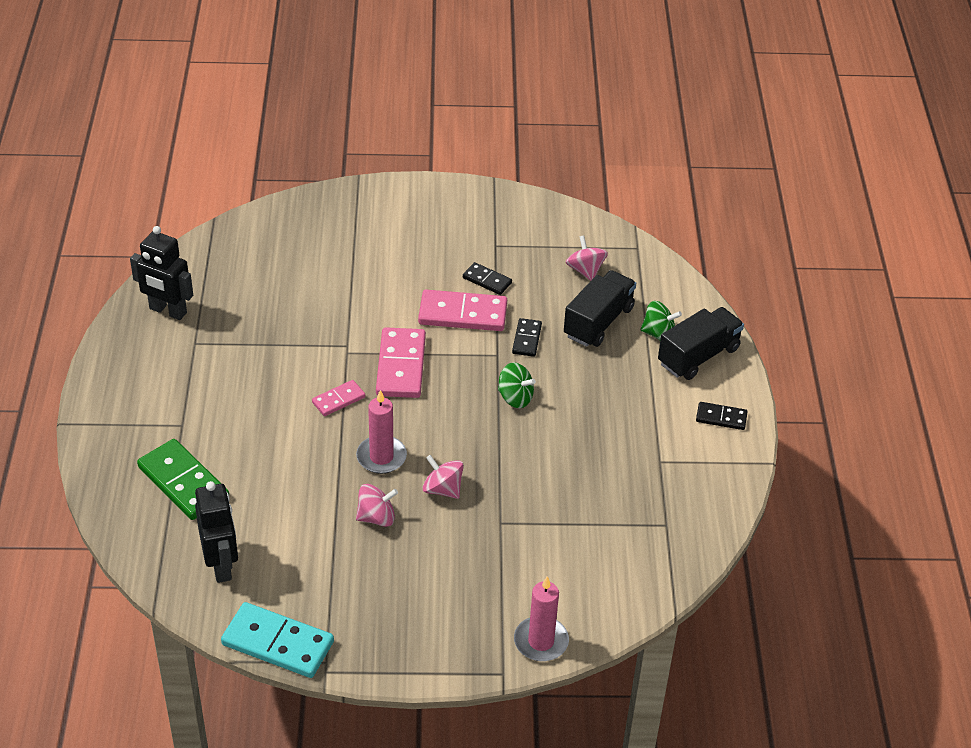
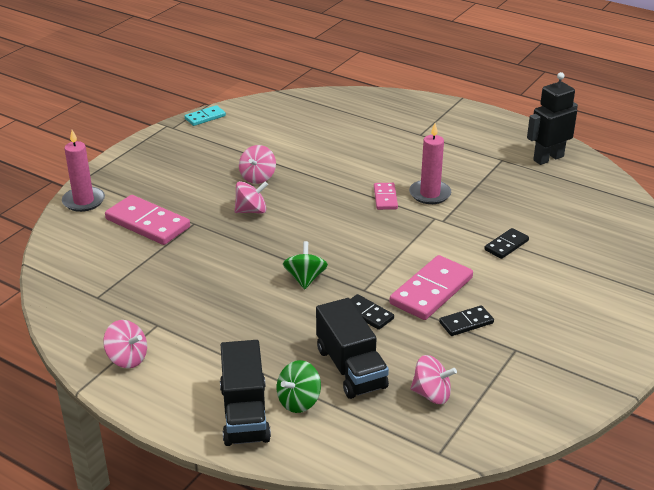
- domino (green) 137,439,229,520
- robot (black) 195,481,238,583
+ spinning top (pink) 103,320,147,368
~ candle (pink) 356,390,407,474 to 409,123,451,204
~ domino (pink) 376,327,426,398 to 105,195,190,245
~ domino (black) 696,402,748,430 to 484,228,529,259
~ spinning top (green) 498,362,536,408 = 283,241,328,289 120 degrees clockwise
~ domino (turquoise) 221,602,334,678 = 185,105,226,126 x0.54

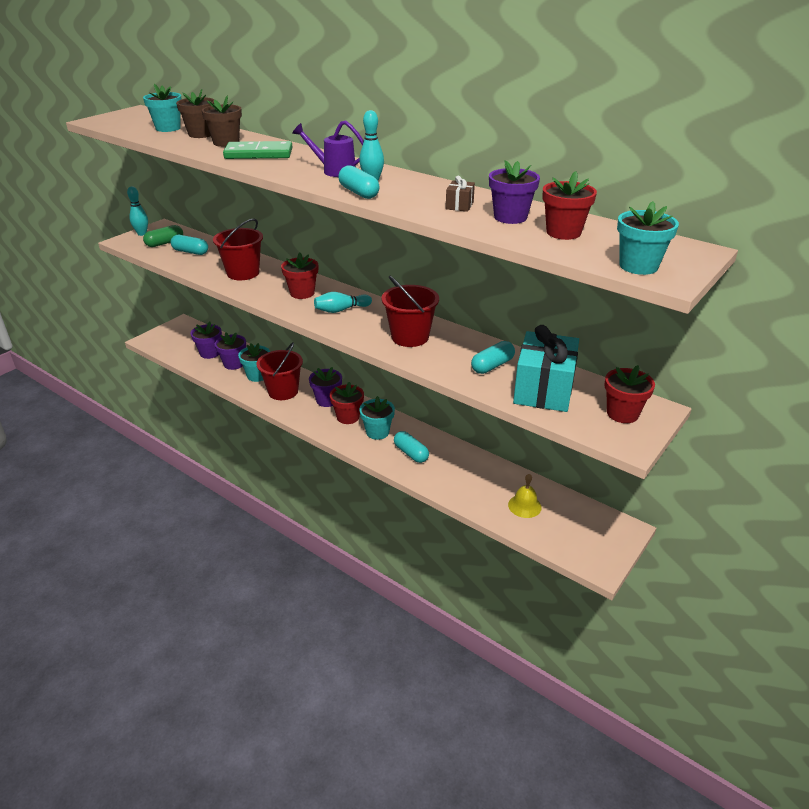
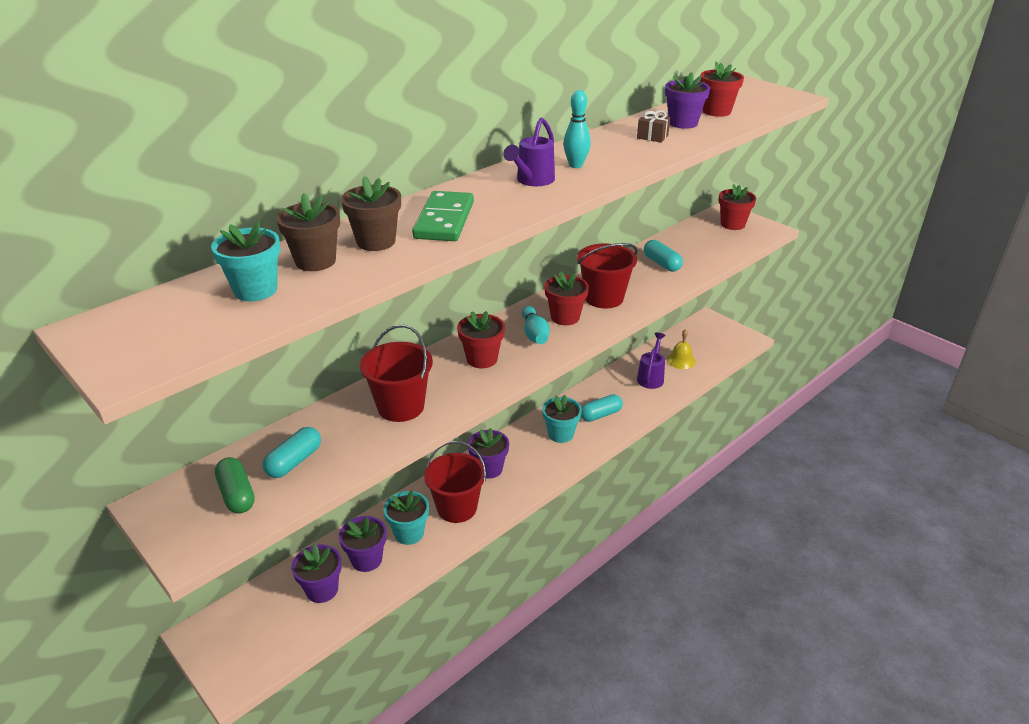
- bowling pin (turquoise) 127,186,148,236
- capsule (turquoise) 338,165,379,199
- gift (turquoise) 513,325,579,412
- flower pot (turquoise) 617,201,679,275
+ watering can (purple) 637,332,665,389
~ flower pot (red) 330,382,364,424 to 545,271,589,325

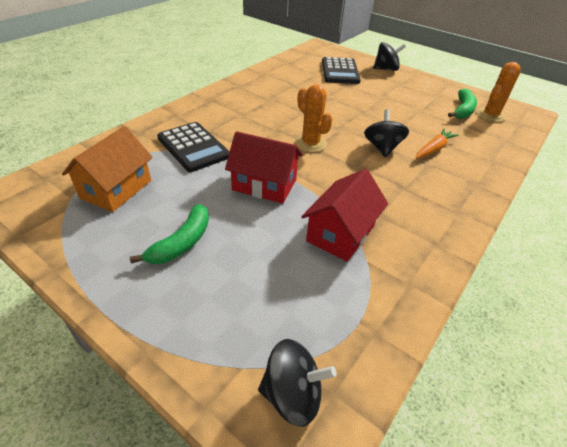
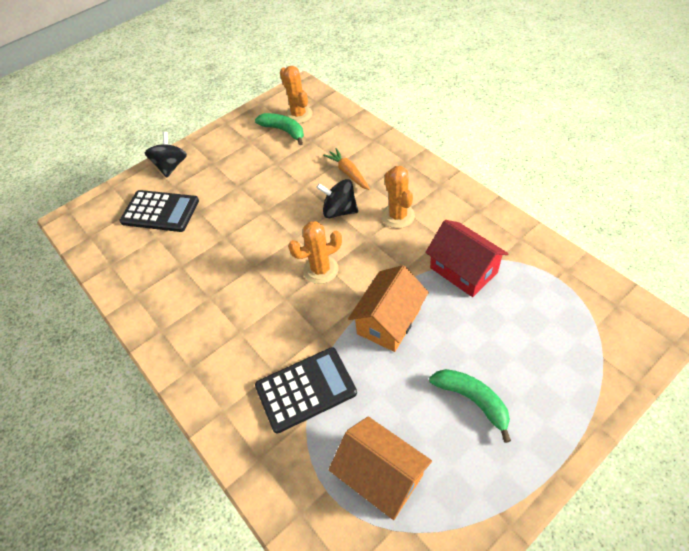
- spinning top (black) 258,339,337,427
+ cactus (orange) 381,166,415,228
~ house (red) 225,131,303,204 to house (orange) 348,265,429,352

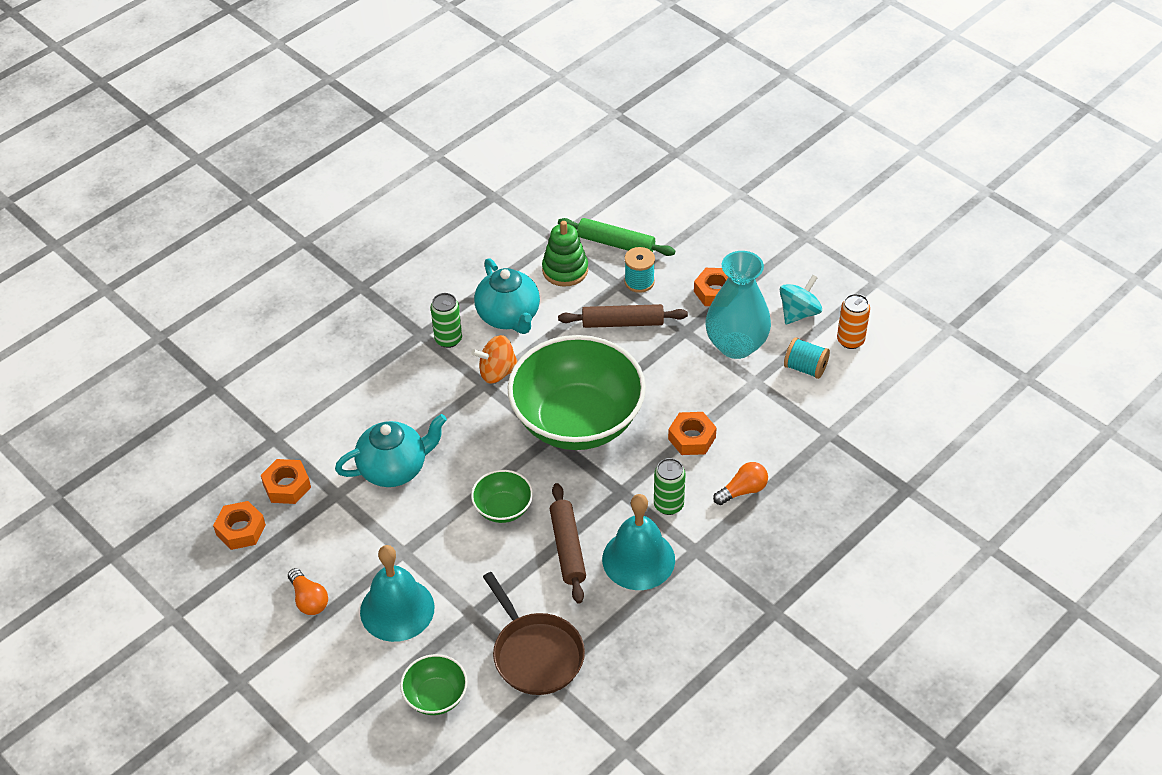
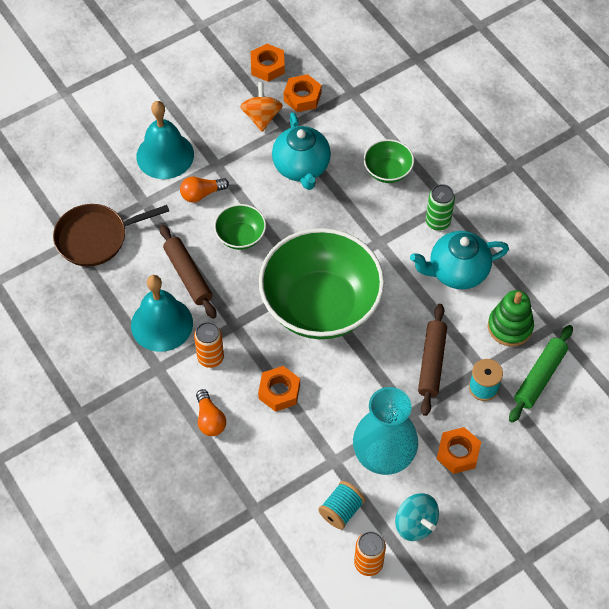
~ light bulb (orange) 288,568,328,615 to 180,177,229,203
~ bowl (green) 400,654,468,715 to 364,139,414,183
~ spinning top (orange) 471,335,518,384 to 240,82,283,132
~ can (green) 654,458,686,515 to can (orange) 194,322,224,368
~ rolling pin (brown) 550,483,586,604 = 160,225,217,319 60 degrees clockwise

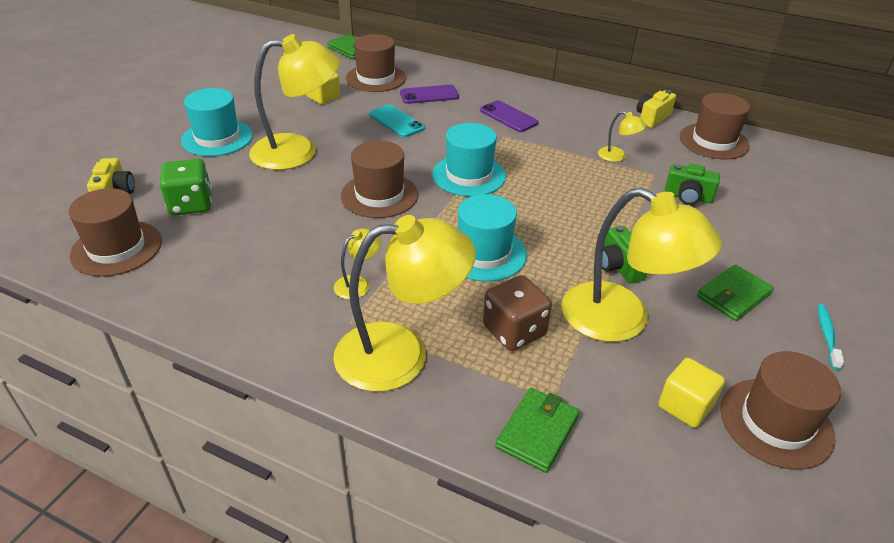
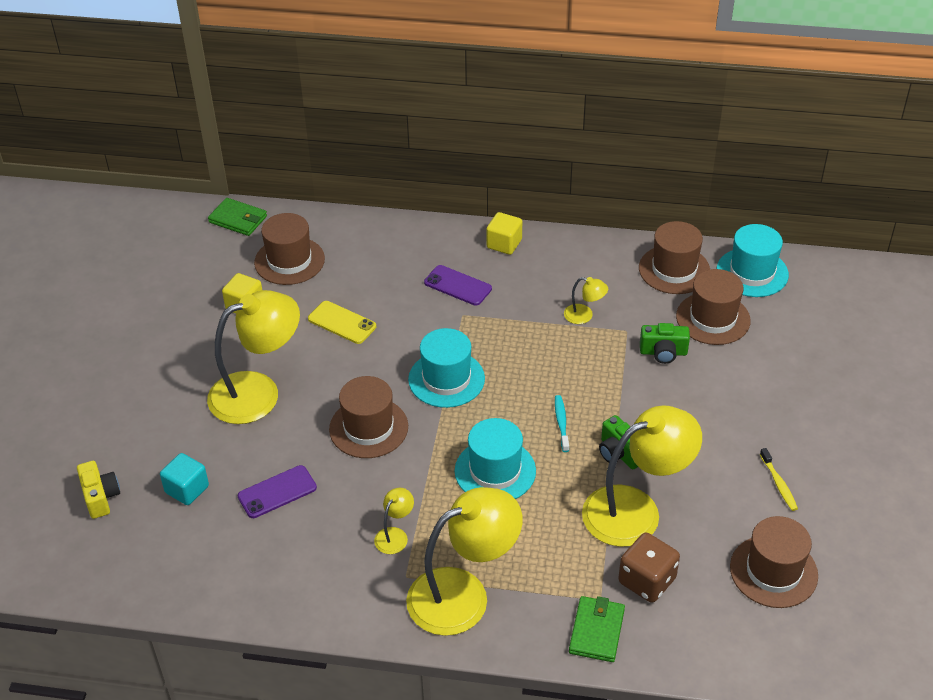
- camera (yellow) 636,90,676,128
- wallet (green) 697,264,774,321
+ toothbrush (yellow) 760,448,798,511
~ hat (brown) 68,188,162,277 to 676,269,751,345
~ hat (turquoise) 181,88,253,156 to 717,224,789,297
~ phone (purple) 400,85,459,104 to 237,465,317,518
~ dice (brown) 483,275,552,351 to 618,533,680,603
~ cube (yellow) 658,358,725,428 to 486,212,522,255
~ toothbrush (turquoise) 818,304,844,370 to 555,395,569,452
~ dice (green) 160,159,212,216 to cube (turquoise) 160,453,209,505
~ phone (turquoise) 369,105,425,137 to phone (yellow) 308,301,376,344
~ lamp (yellow) 562,188,722,342 = 582,405,702,547 45 degrees counterclockwise

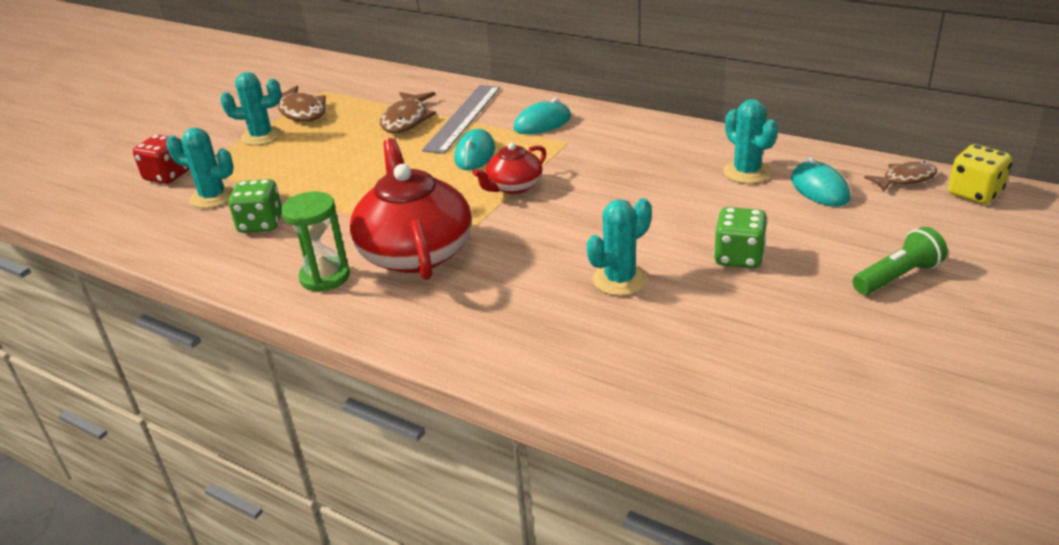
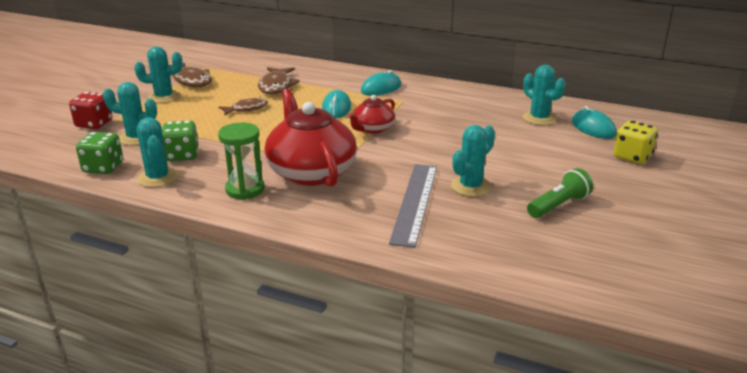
+ cactus (turquoise) 137,117,178,187
~ ruler (grey) 422,85,500,154 to 389,164,437,248
~ dice (green) 714,207,768,269 to 76,132,123,174
~ flashlight (green) 853,227,948,295 to 527,168,593,218
~ fish (brown) 864,161,937,192 to 218,97,268,116
~ dice (yellow) 948,144,1012,204 to 613,121,658,164

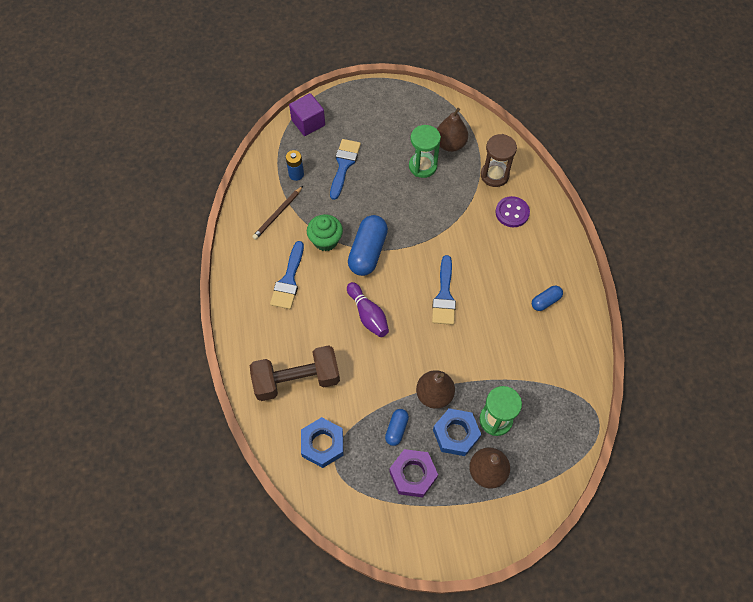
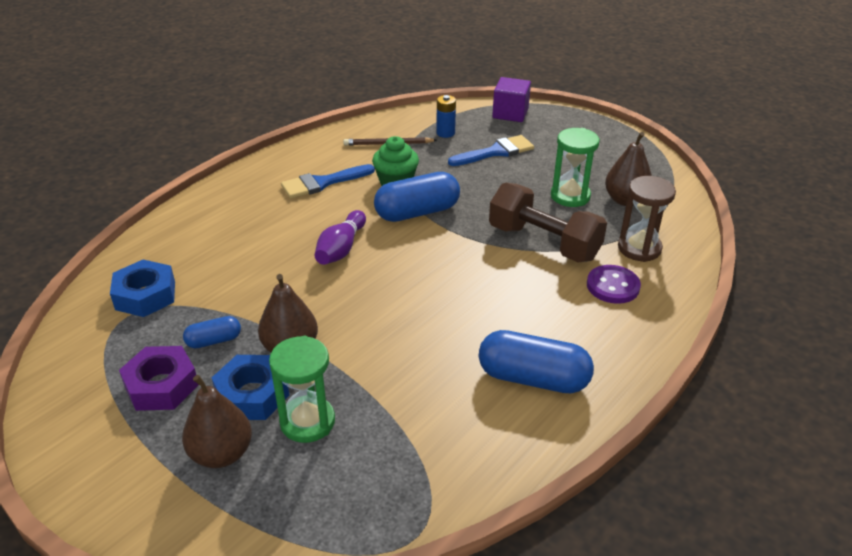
- brush (blue) 432,255,456,325
~ dumbbell (brown) 250,345,340,401 to 489,183,607,262
~ capsule (blue) 532,286,563,311 = 479,330,594,393 x1.92

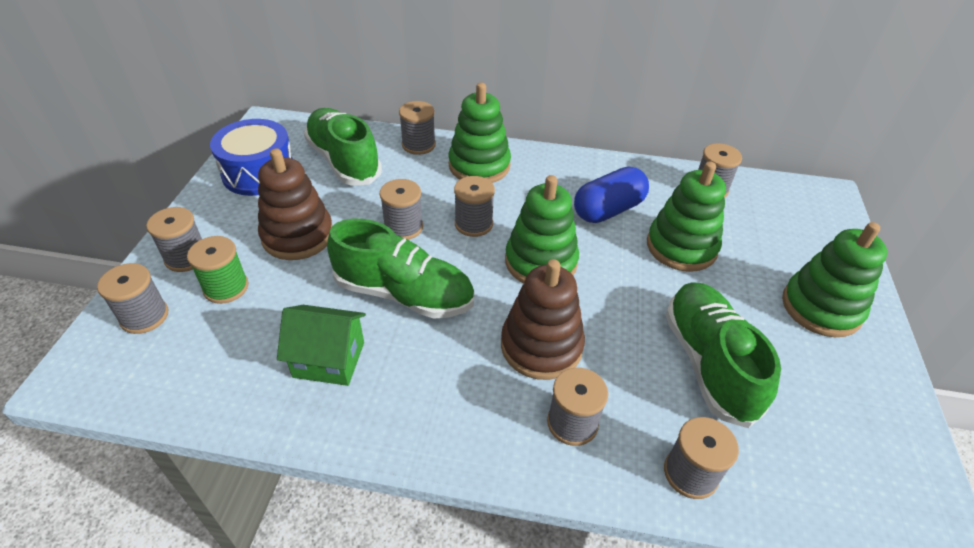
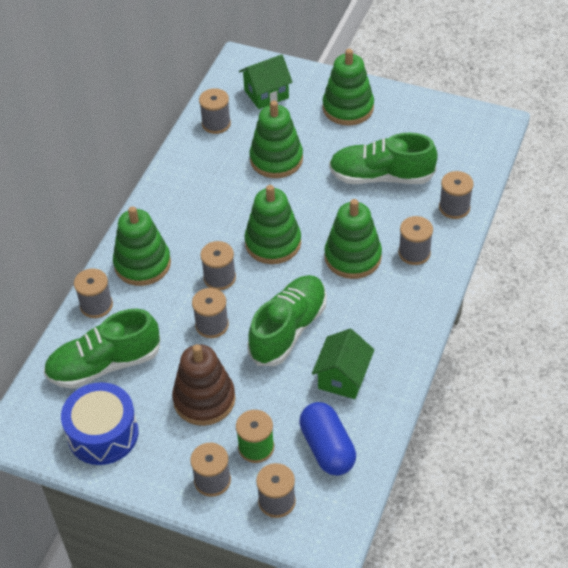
+ house (green) 239,54,293,109
~ capsule (blue) 574,167,649,223 to 299,402,356,476
~ stacking toy (brown) 501,259,585,380 to stacking toy (green) 324,199,382,279

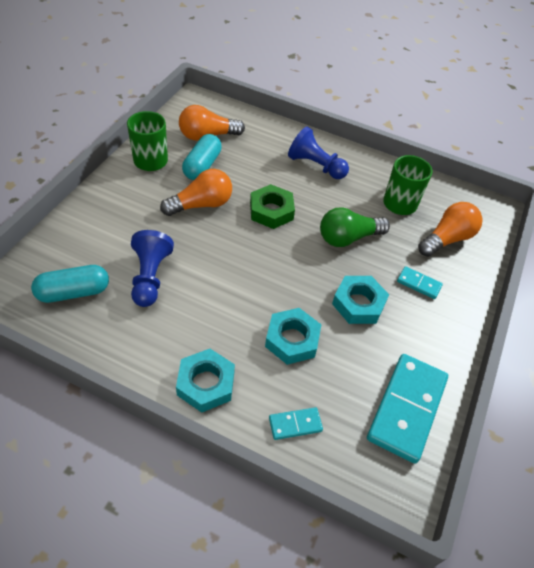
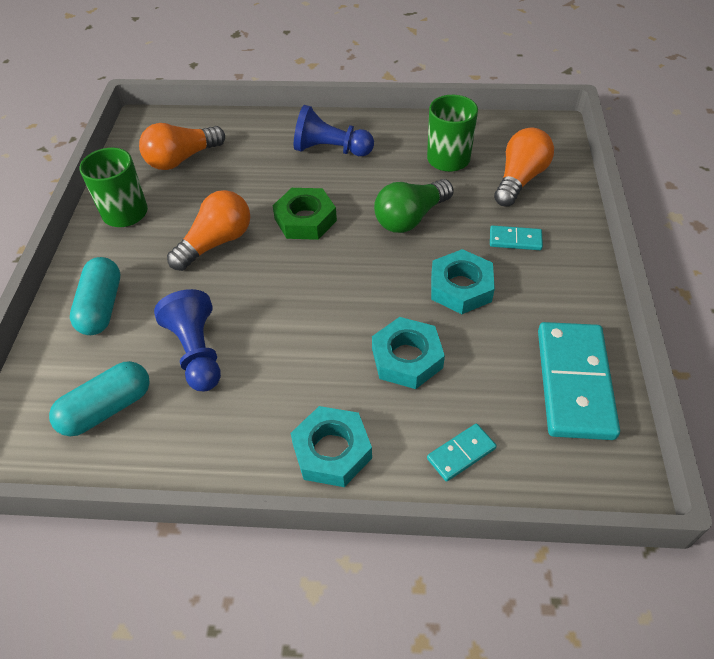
~ capsule (turquoise) 182,134,222,180 to 70,257,120,335

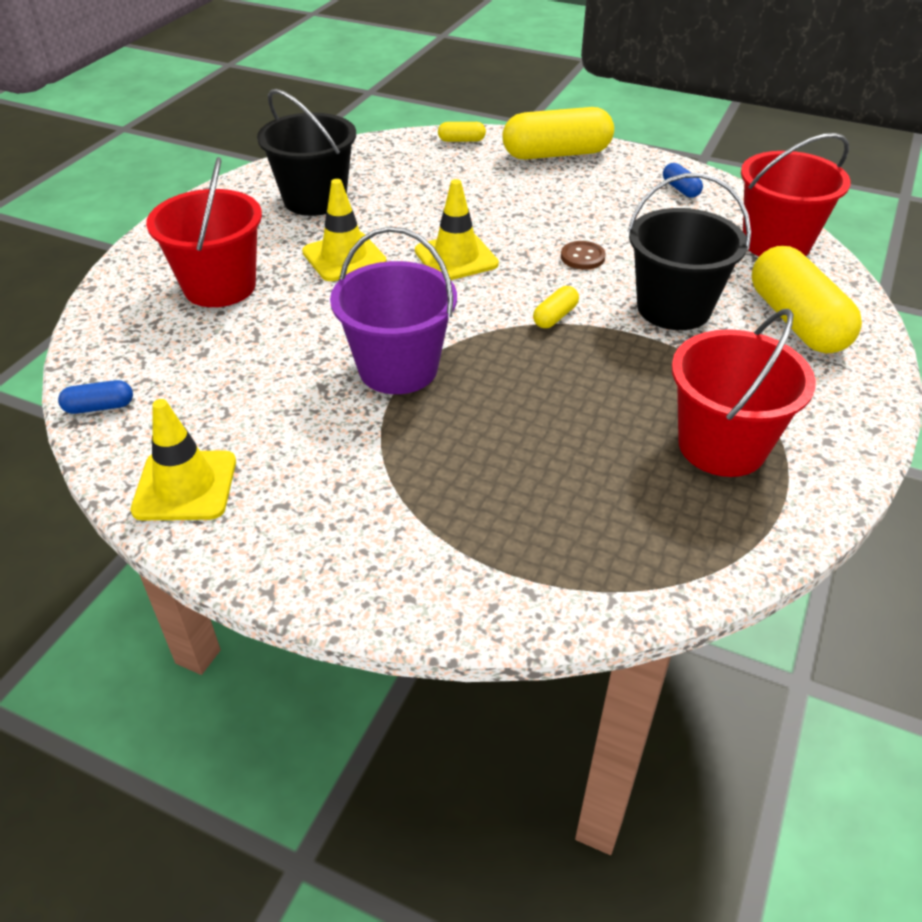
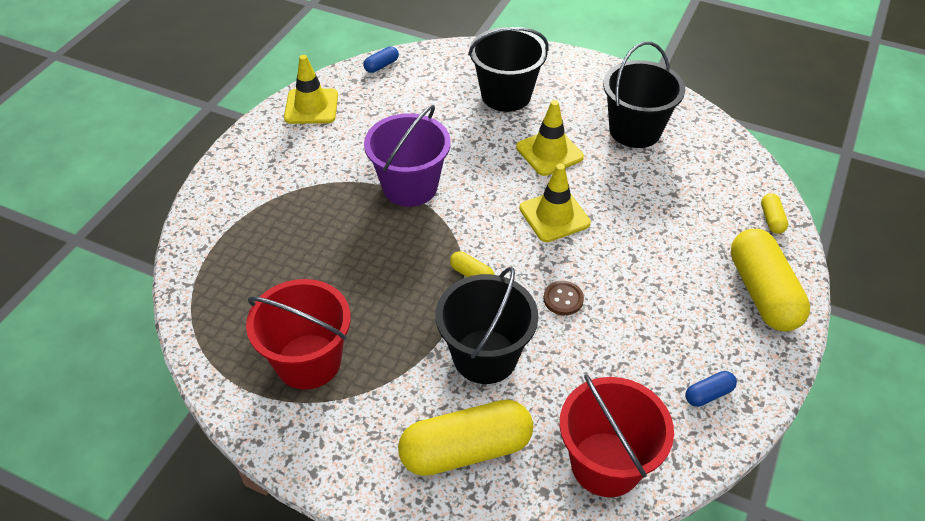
~ bucket (red) 146,157,262,307 to bucket (black) 468,27,549,112
~ capsule (blue) 58,380,133,414 = 363,46,399,73 60 degrees clockwise

